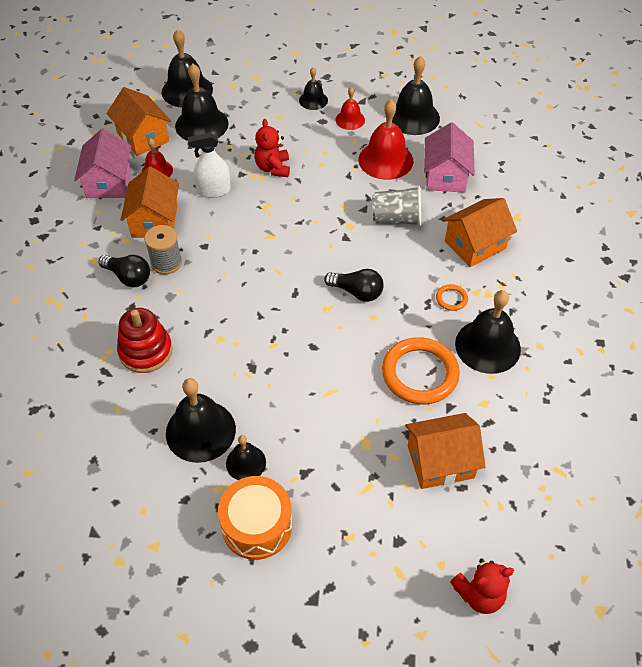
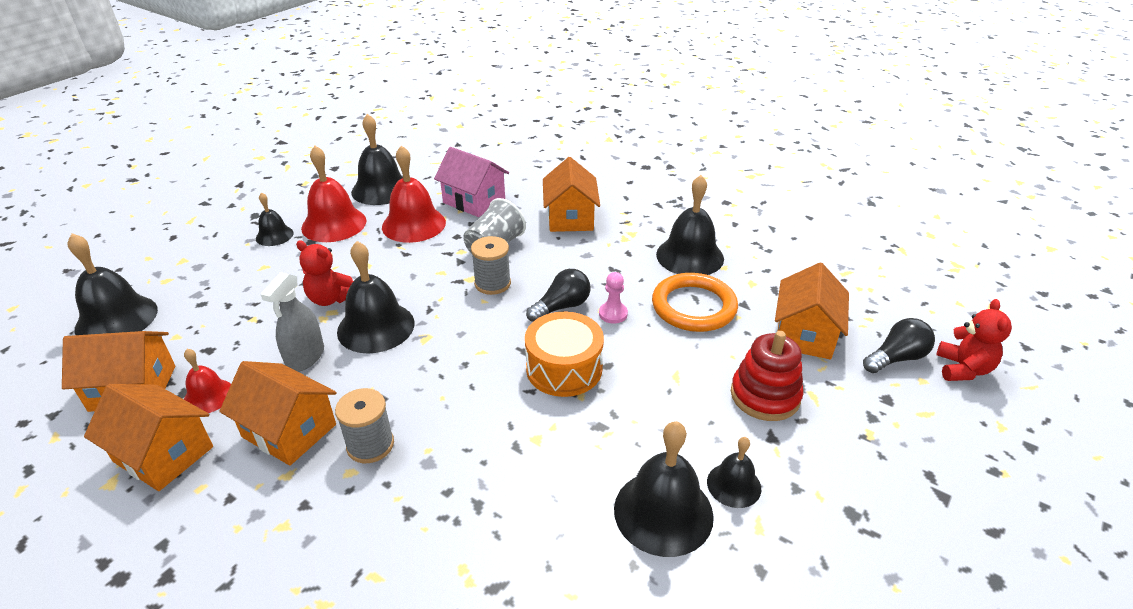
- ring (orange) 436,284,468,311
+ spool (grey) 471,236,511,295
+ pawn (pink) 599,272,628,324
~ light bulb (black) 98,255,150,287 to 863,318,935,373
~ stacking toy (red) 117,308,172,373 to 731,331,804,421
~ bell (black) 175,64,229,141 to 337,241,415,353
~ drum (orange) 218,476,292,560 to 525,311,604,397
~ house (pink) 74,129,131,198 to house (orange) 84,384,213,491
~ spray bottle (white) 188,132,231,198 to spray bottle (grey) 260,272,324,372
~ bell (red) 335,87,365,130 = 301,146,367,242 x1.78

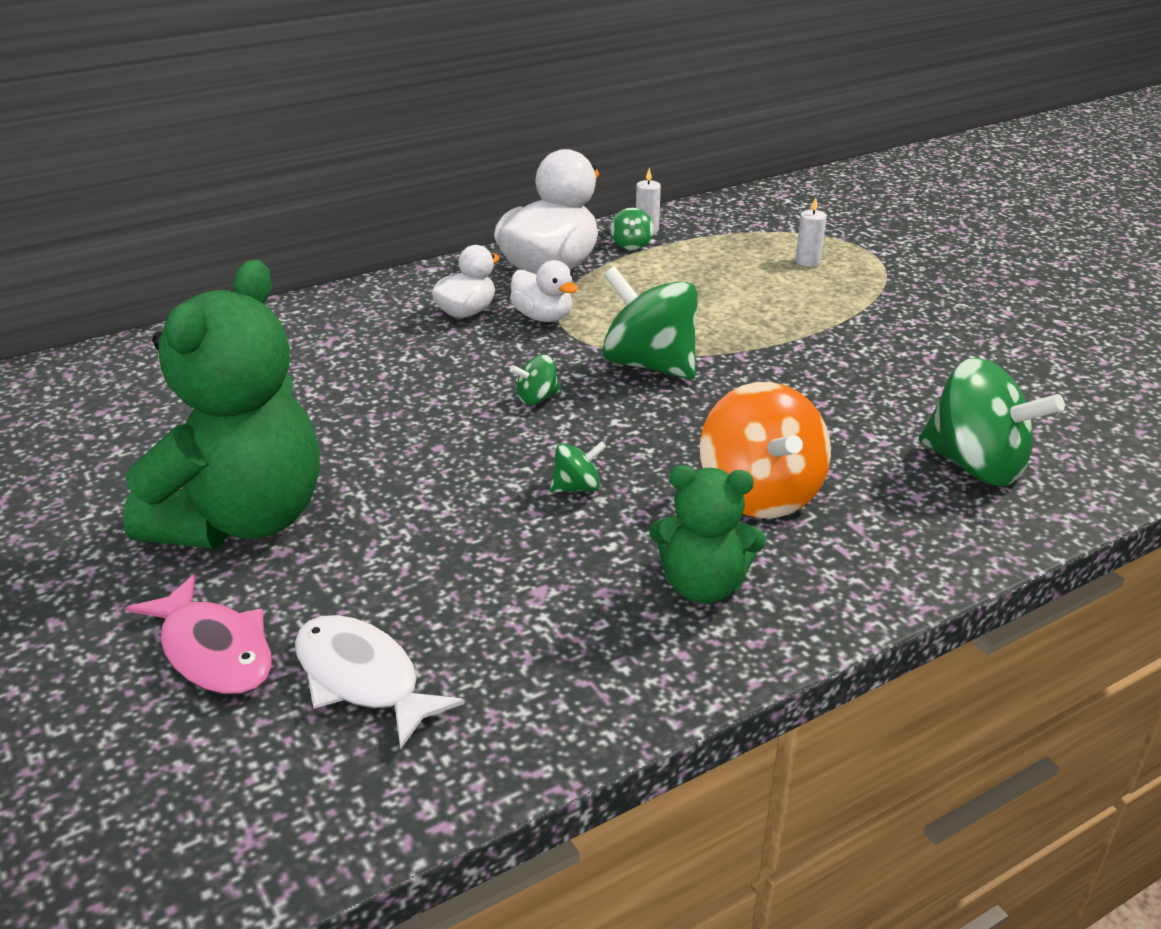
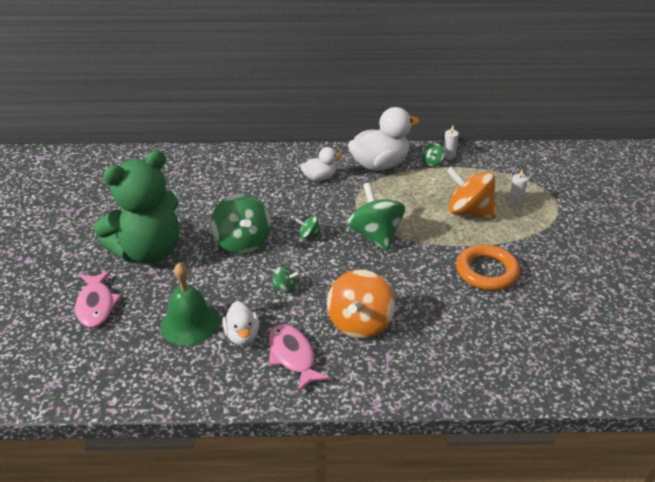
- fish (white) 295,615,465,750
+ bell (green) 161,262,219,345
+ spinning top (orange) 447,166,496,219
+ ring (orange) 456,244,520,291
~ duck (white) 510,260,578,322 to 222,301,260,345
~ spinning top (green) 919,358,1065,486 to 211,193,271,254
~ teddy bear (green) 649,465,766,603 to fish (pink) 268,324,331,392

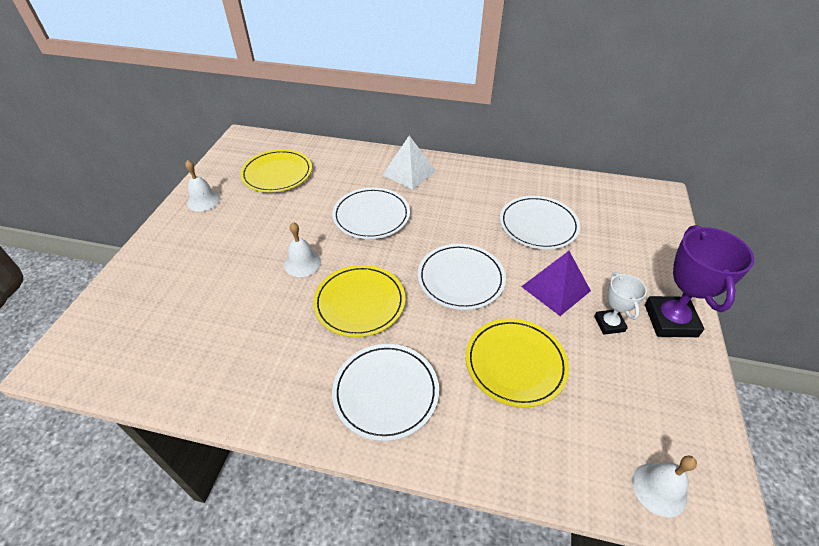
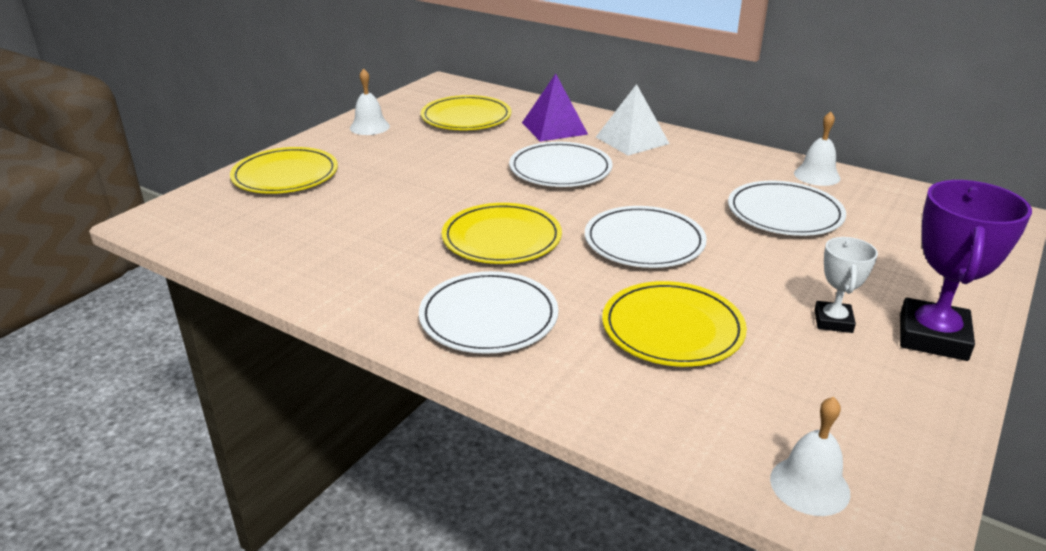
+ plate (yellow) 230,147,338,194
~ bell (white) 284,222,321,277 to 794,112,841,186
~ pyramid (purple) 521,251,591,316 to 522,74,588,142

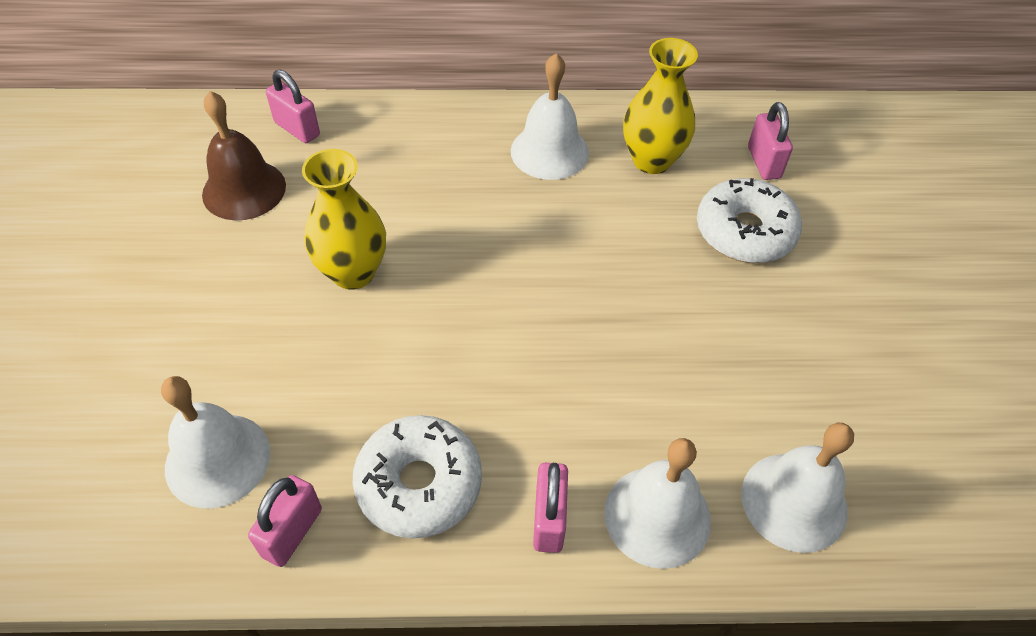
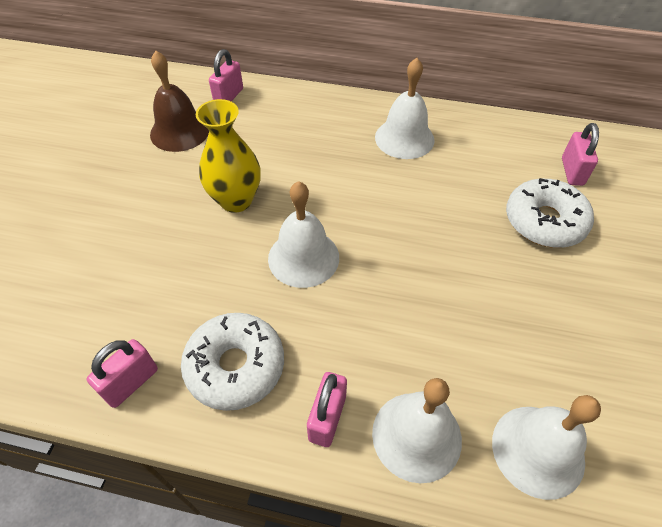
- vase (yellow) 623,38,698,174
~ bell (white) 161,376,270,508 to 268,181,339,288
~ padlock (pink) 266,69,320,143 = 209,49,243,101 60 degrees clockwise

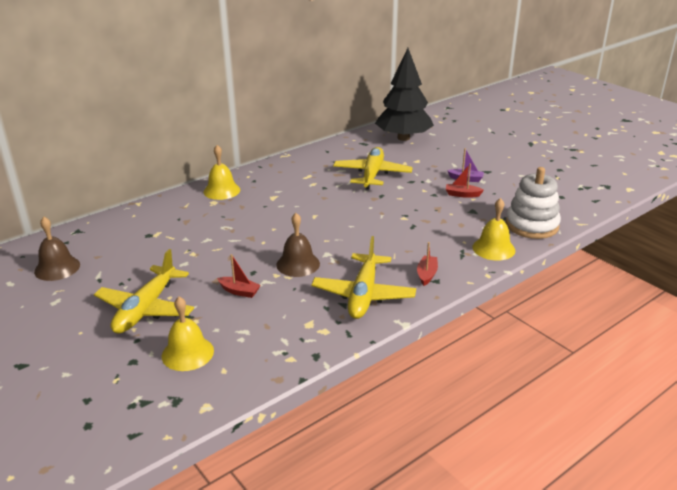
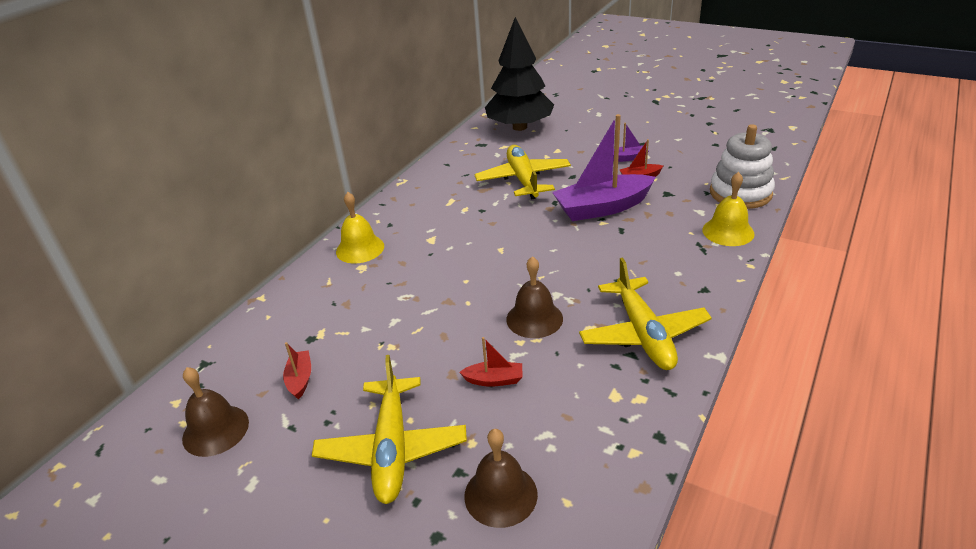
+ boat (purple) 552,114,656,221
~ boat (red) 417,242,438,286 to 283,342,311,400
~ bell (yellow) 162,297,214,371 to bell (brown) 464,429,538,528

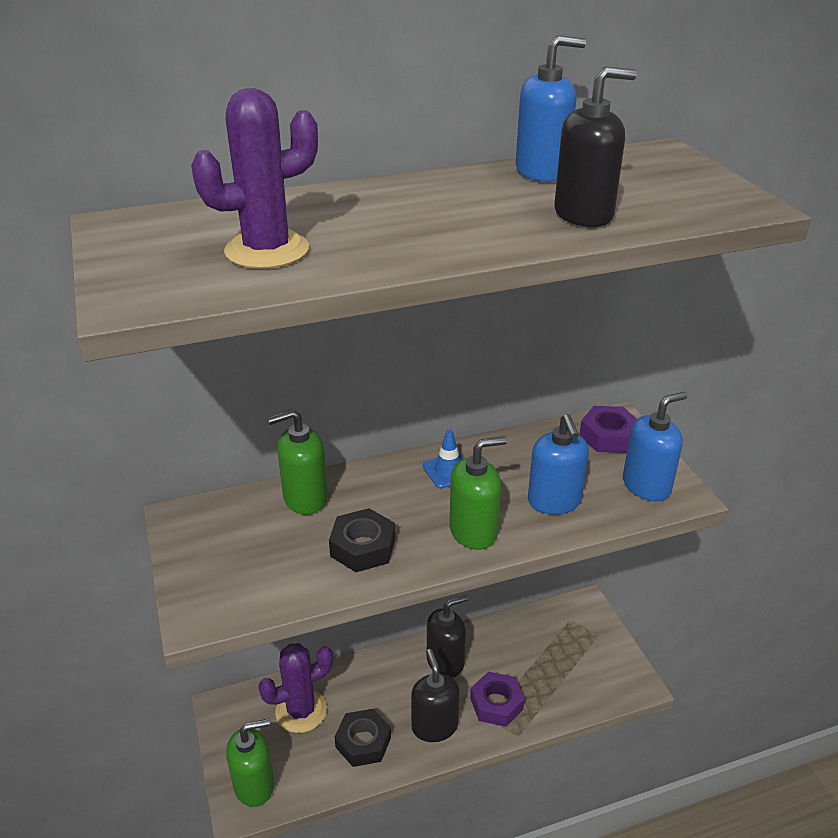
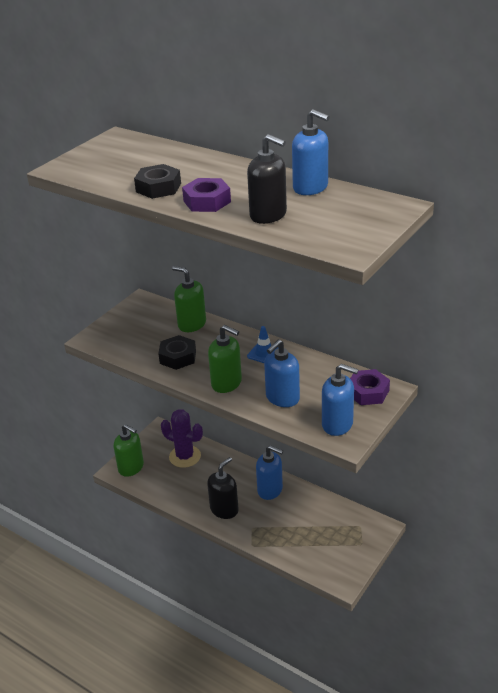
- cactus (purple) 191,88,318,269
~ nut (black) 335,709,391,767 to 134,164,181,199
~ nut (purple) 470,672,525,727 to 182,178,231,212
~ soap dispenser (black) 427,595,468,678 to soap dispenser (blue) 256,445,283,500

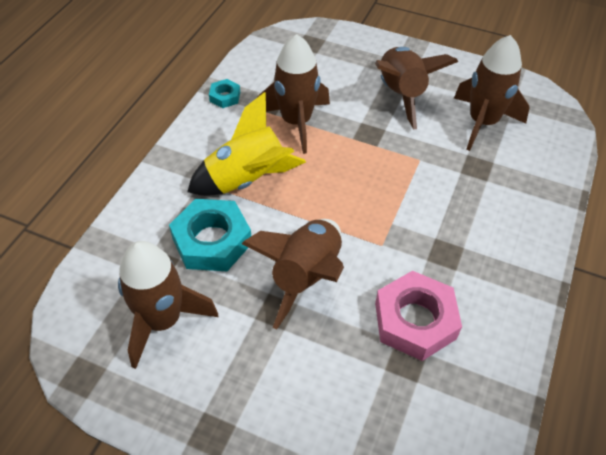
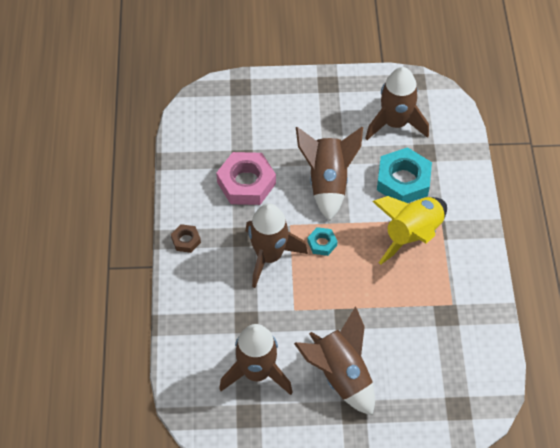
+ nut (brown) 171,224,201,253
~ nut (turquoise) 209,79,240,108 to 307,227,338,256
~ rocket (brown) 258,34,330,154 to 246,203,308,288

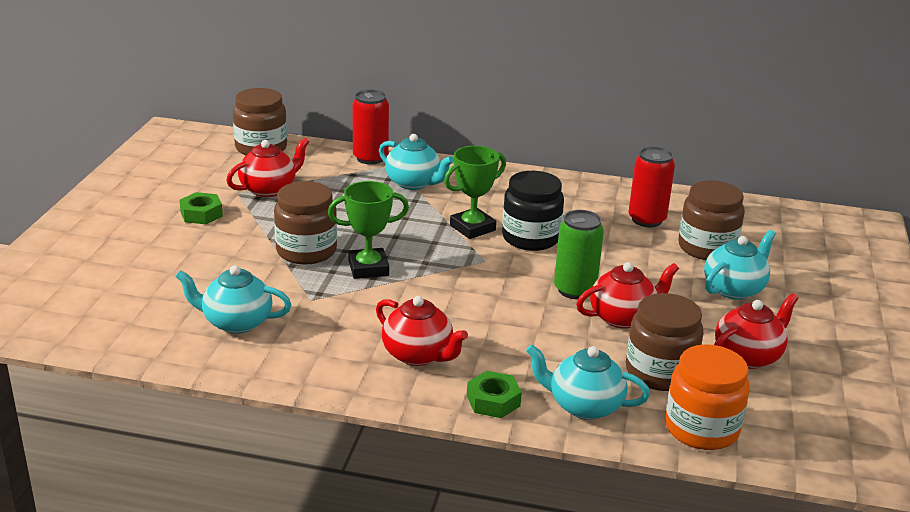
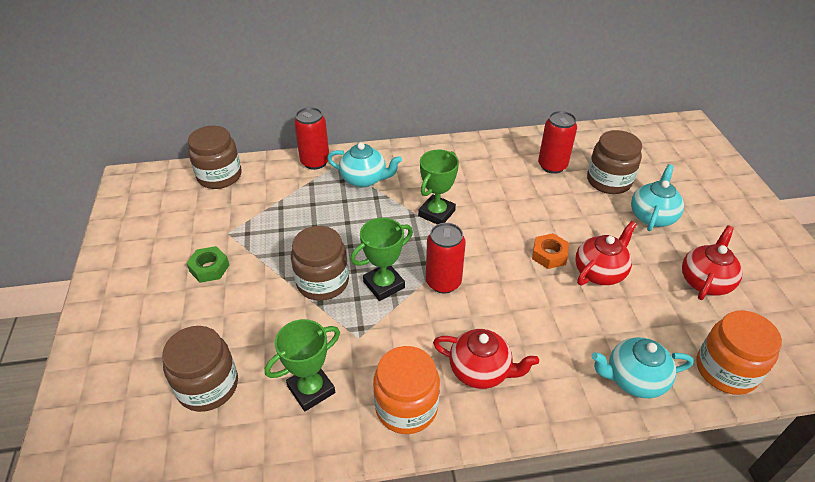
- teapot (red) 226,137,309,197
- nut (green) 467,371,522,418
- jar (black) 502,171,564,251
+ jar (orange) 373,346,440,434
+ can (red) 426,223,466,293
~ jar (brown) 626,293,704,391 to 162,326,238,412
~ teapot (turquoise) 175,265,292,334 to trophy (green) 265,319,340,411
~ can (green) 554,210,604,299 to nut (orange) 532,233,569,269

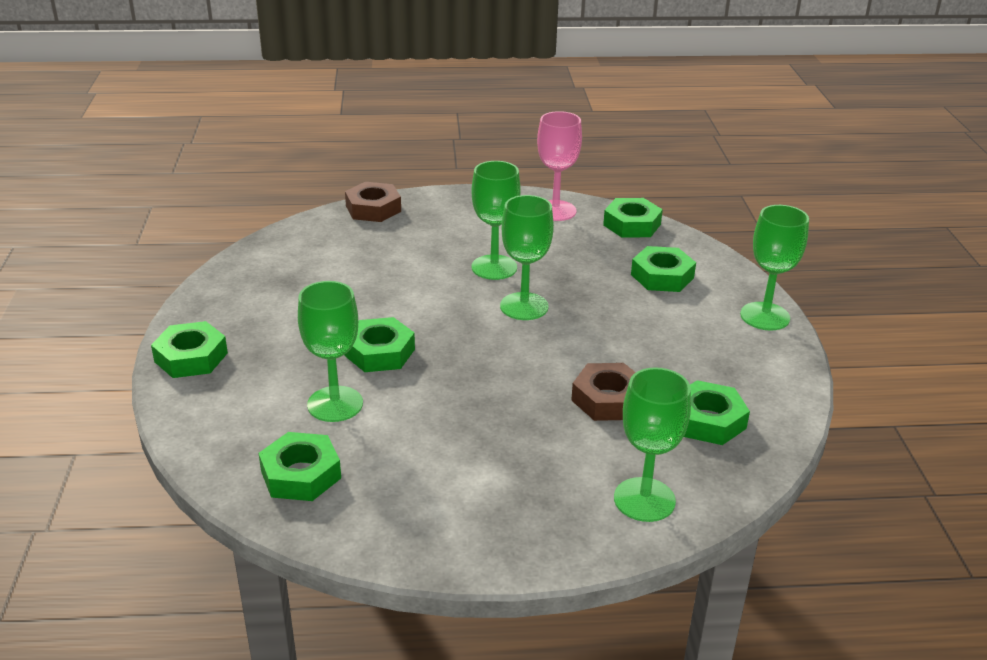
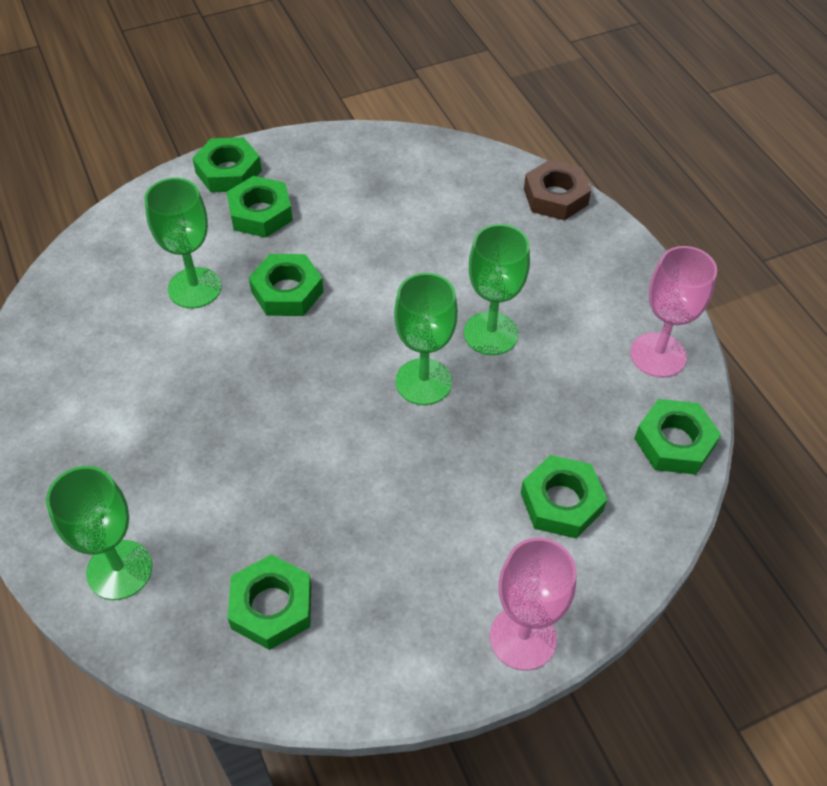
- nut (brown) 571,363,636,421
~ nut (green) 259,432,341,501 to 226,176,293,238
~ goblet (green) 740,205,809,330 to goblet (pink) 490,538,577,670

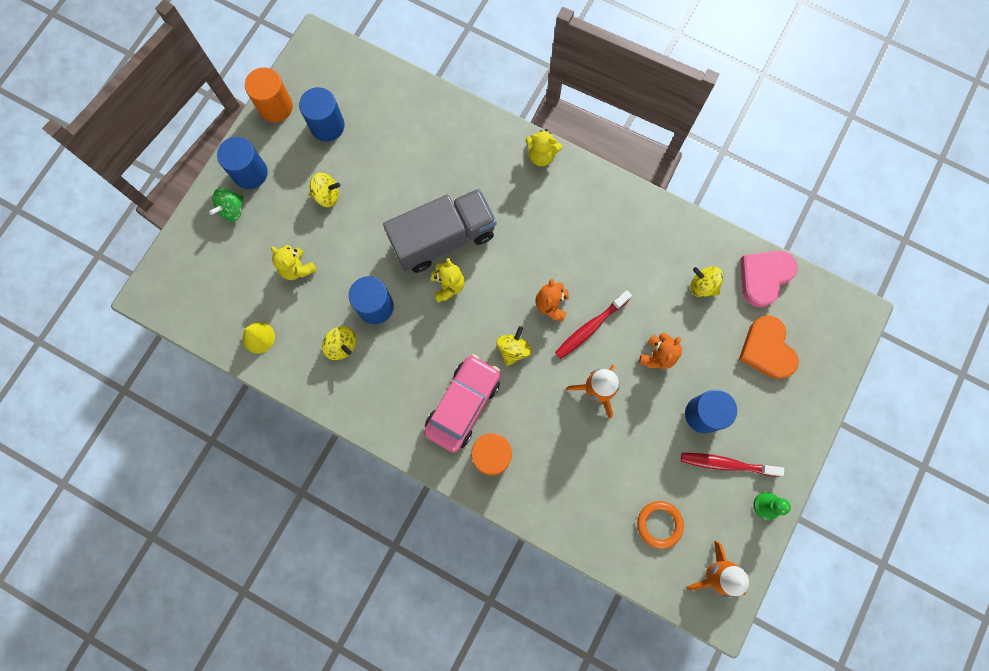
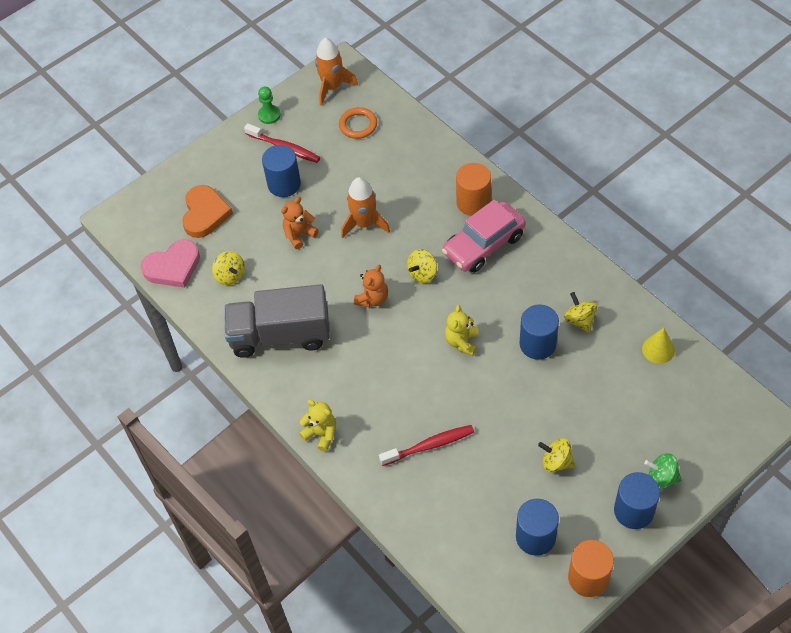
- teddy bear (yellow) 271,245,317,280
~ truck (grey) 383,188,497,273 to 224,284,330,358
~ toothbrush (red) 555,290,632,359 to 379,425,474,466
~ spinning top (green) 209,188,244,221 = 644,453,681,489 135 degrees counterclockwise

